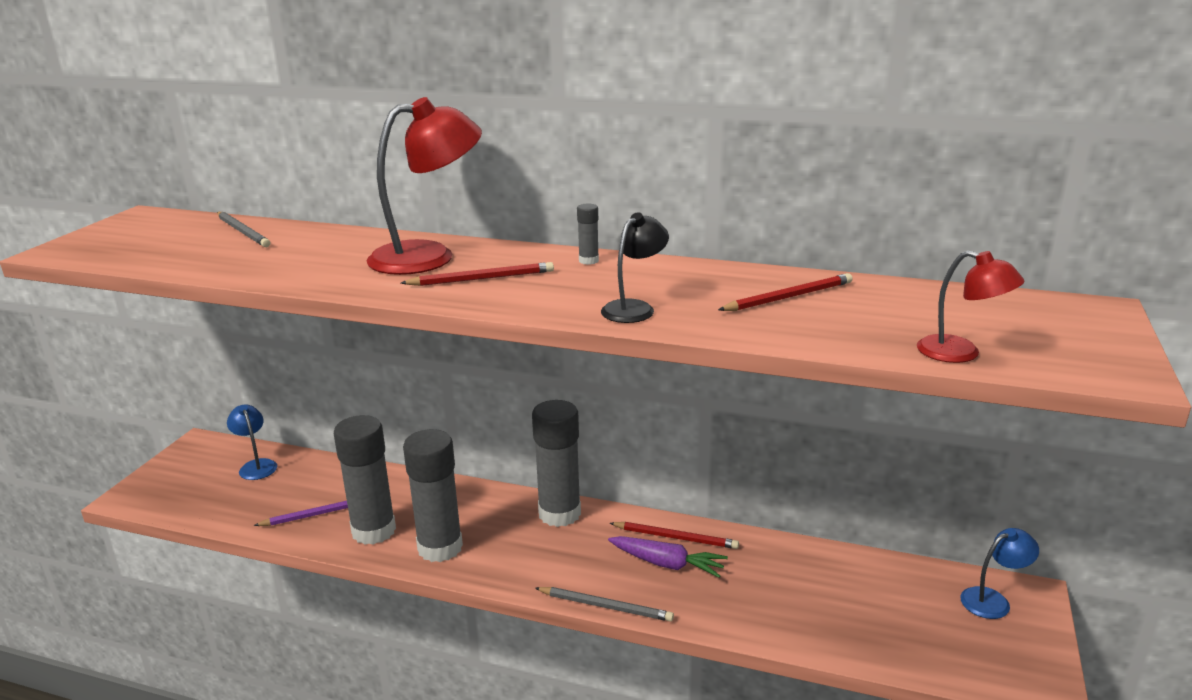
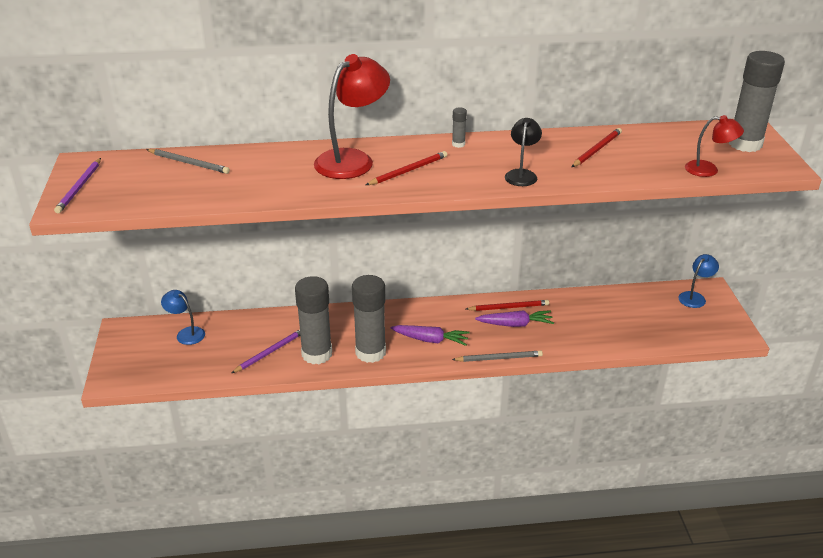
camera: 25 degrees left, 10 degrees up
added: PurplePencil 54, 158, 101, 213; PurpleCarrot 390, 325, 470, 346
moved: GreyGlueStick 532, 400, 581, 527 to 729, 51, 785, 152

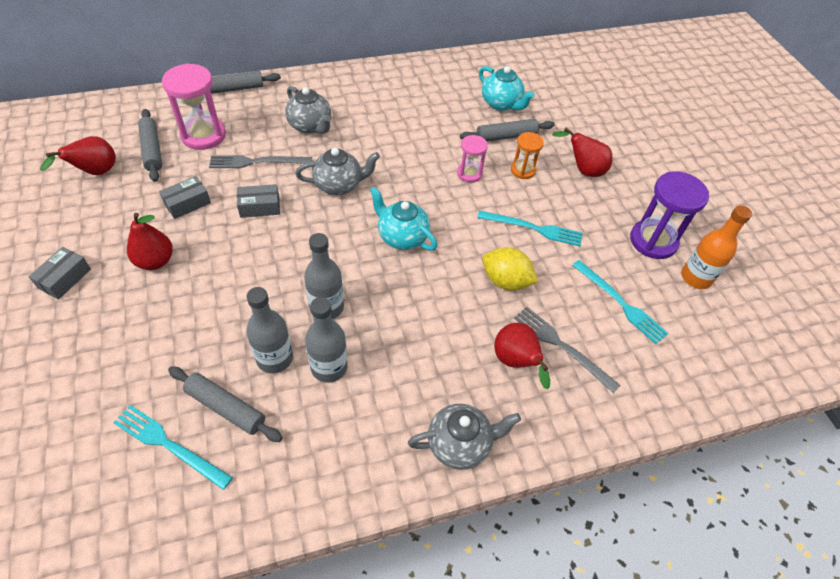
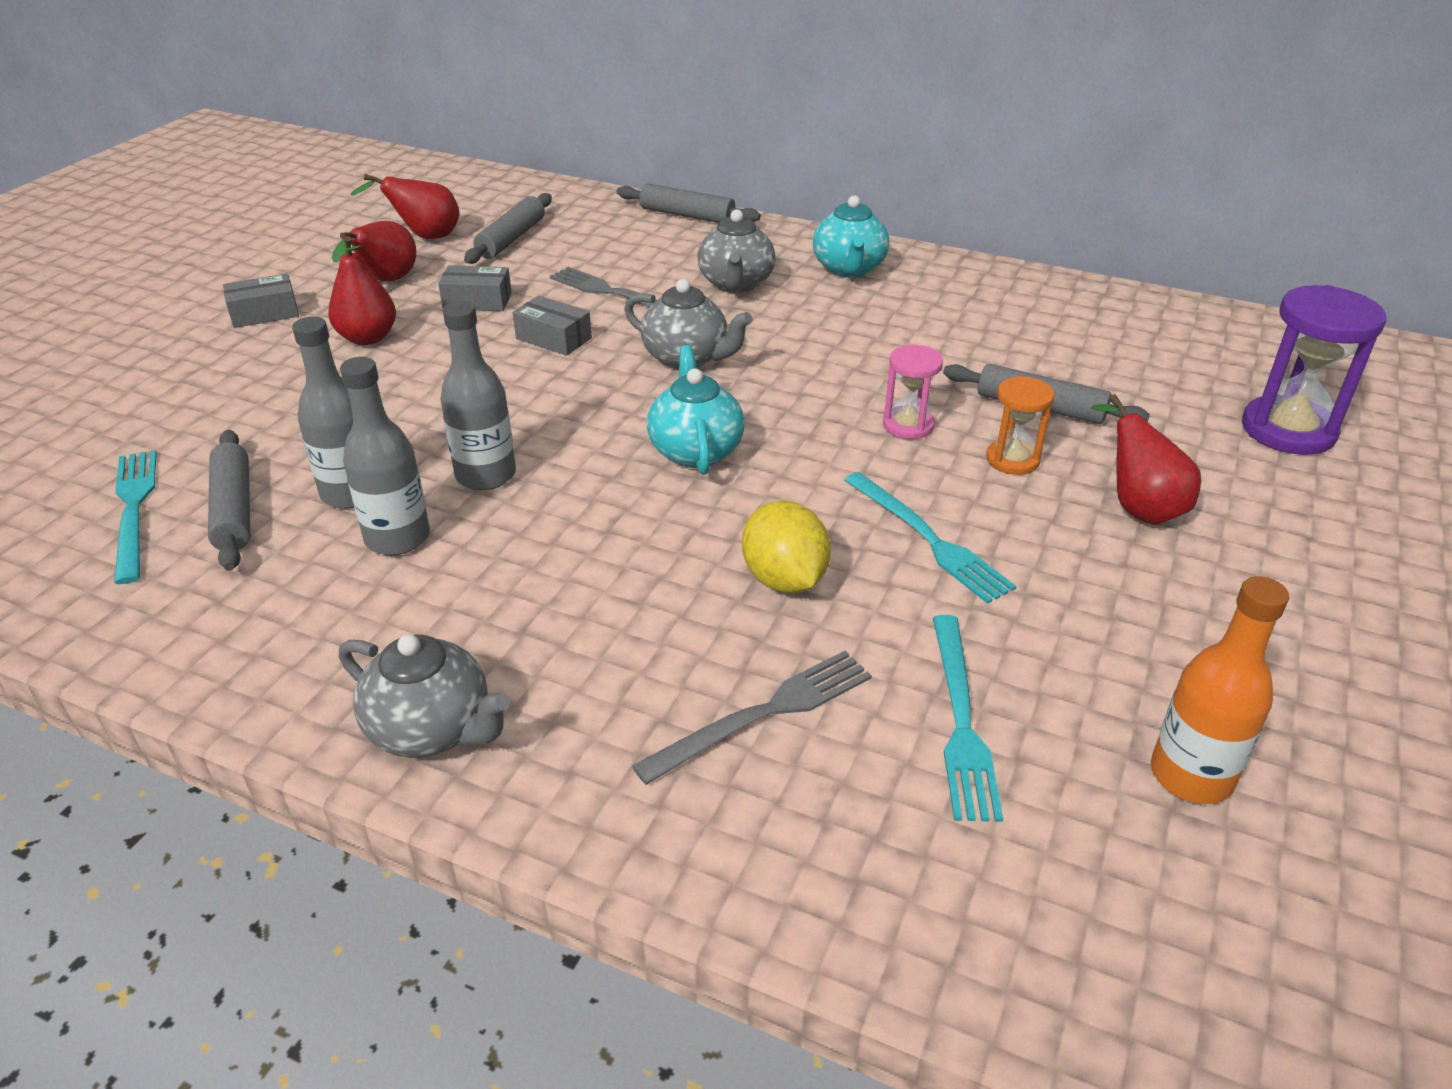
camera: 45 degrees right, 15 degrees down
removed: PinkHourglass 162, 64, 226, 150
moved: TurquoiseTeapot 479, 66, 535, 111 to 813, 196, 889, 278; PurpleHourglass 630, 171, 709, 259 to 1242, 285, 1386, 455; RedPear 494, 323, 550, 390 to 332, 221, 416, 282
turned: GreyFork 514, 306, 620, 393 = 632, 651, 872, 785 60 degrees clockwise

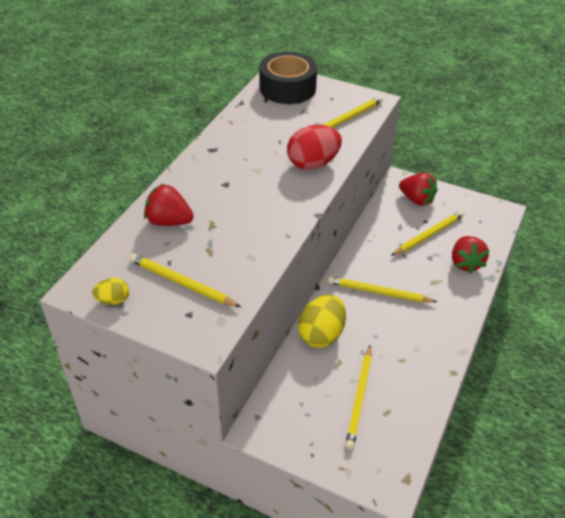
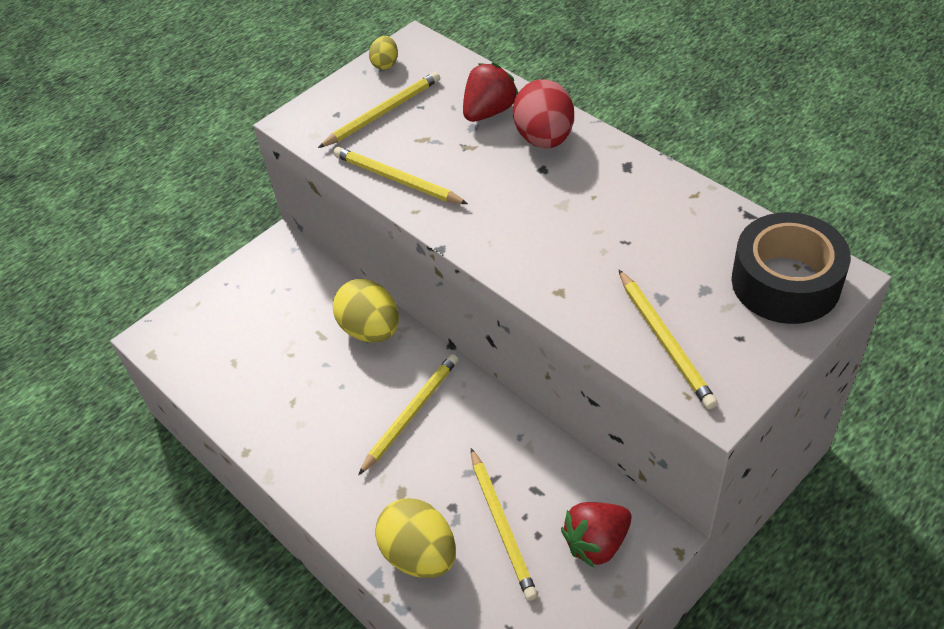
camera: 115 degrees right, 5 degrees up
moved: RedEgg 287, 125, 342, 170 to 513, 79, 574, 148; YellowPencil 345, 345, 372, 450 to 333, 147, 468, 204
replaced: RedStrawberry 452, 236, 489, 274 to YellowEgg 375, 498, 456, 578

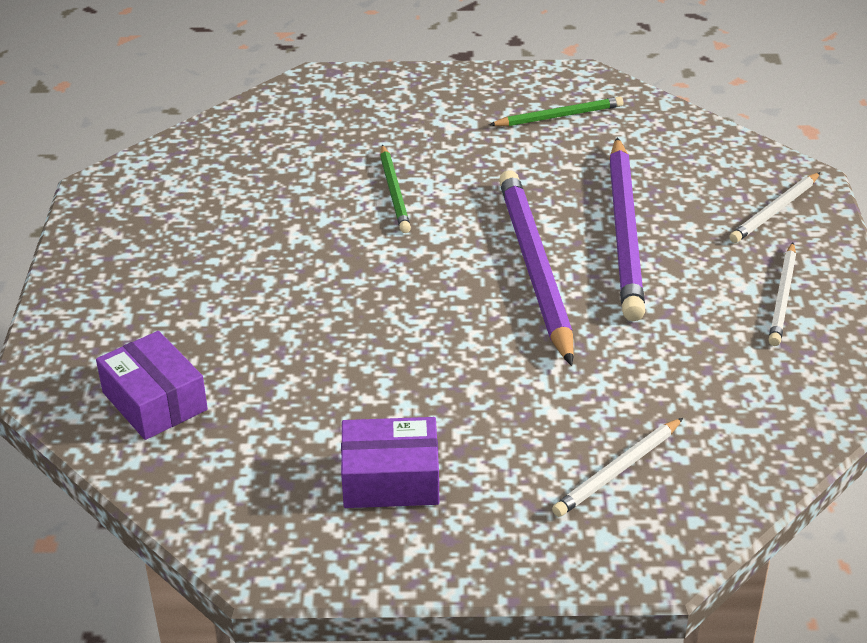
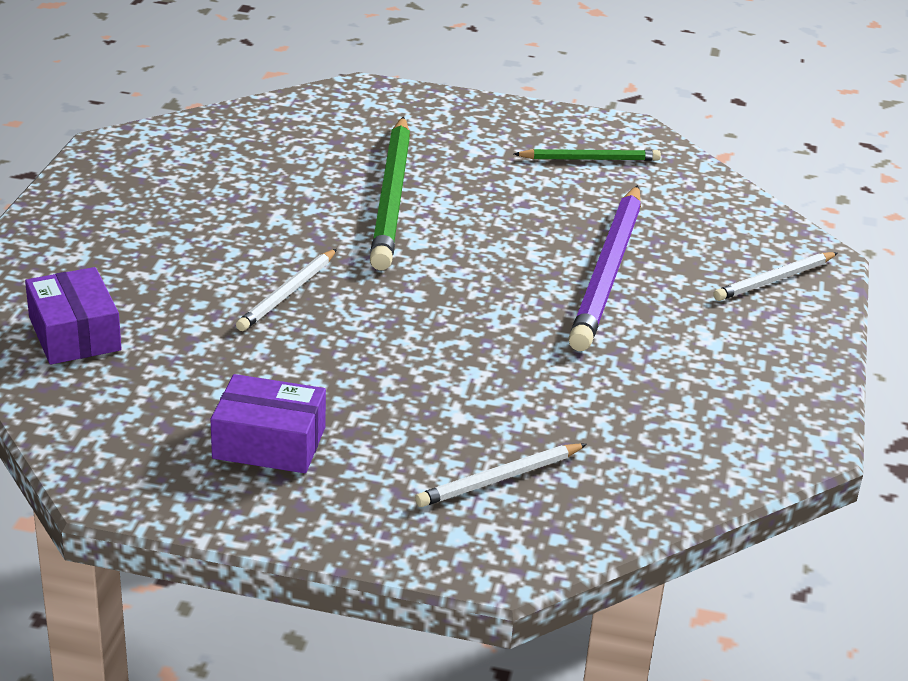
camera: 10 degrees right, 5 degrees down
removed: PurplePencil 499, 170, 574, 366
moved: WhitePencil 769, 242, 796, 346 to 236, 249, 337, 331
resized: GreenPencil 380, 145, 411, 233 = 370, 117, 410, 270 x1.90

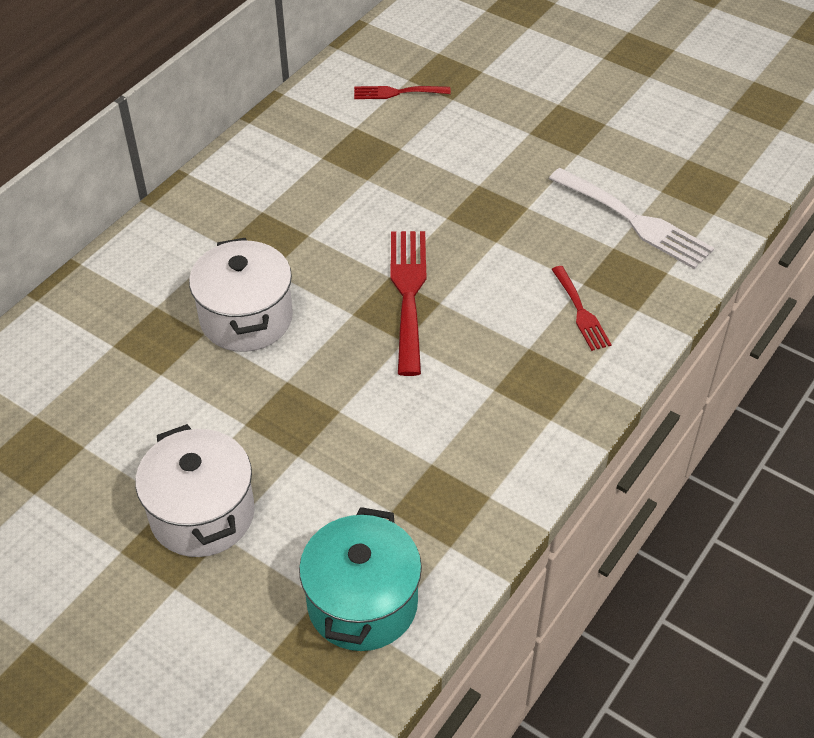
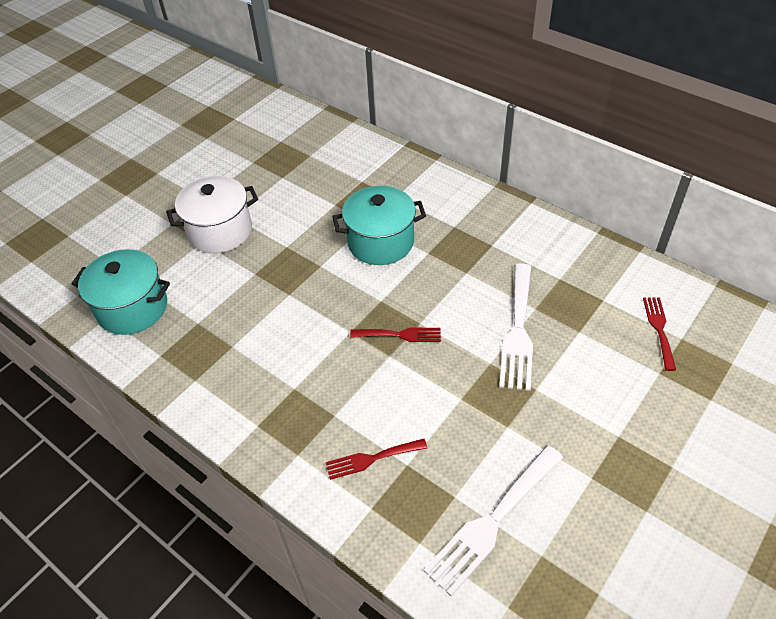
camera: 95 degrees right, 0 degrees up
added: WhiteFork 499, 263, 533, 391
recoloured: WhitePot 189, 238, 293, 352 to TurquoisePot 332, 186, 426, 265
resized: RedFork 391, 231, 426, 376 = 350, 327, 441, 342 x0.58

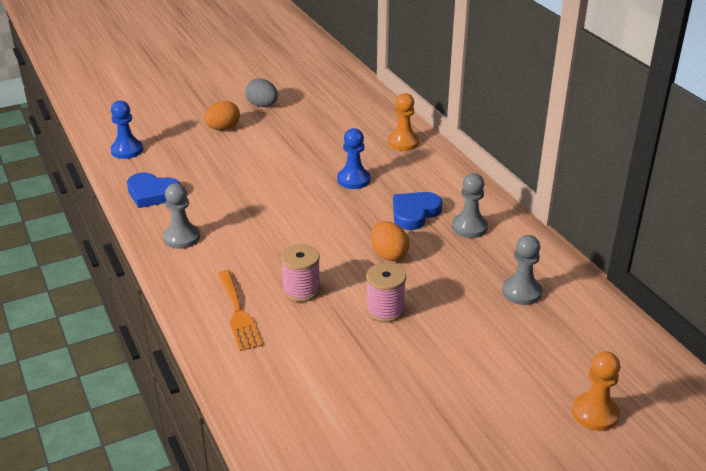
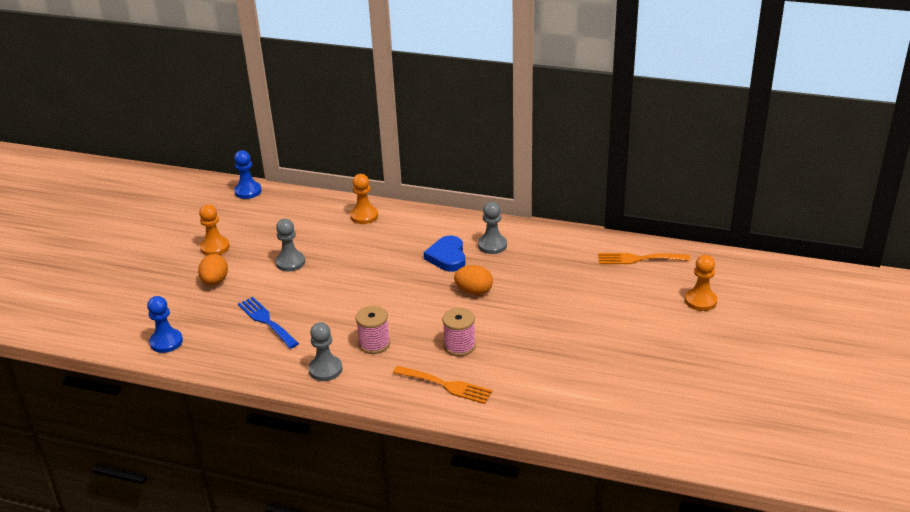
camera: 45 degrees left, 0 degrees up
removed: BlueHeart 127, 172, 180, 208
added: OrangeFork 598, 253, 690, 264; BlueFork 238, 297, 299, 349
moved: BluePawn 337, 128, 370, 189 to 234, 150, 262, 199; GreyPawn 502, 235, 542, 305 to 275, 219, 305, 271; PinkSpool 366, 263, 406, 322 to 356, 306, 390, 354
replaced: GreyEgg 246, 79, 278, 107 to OrangePawn 199, 204, 230, 255

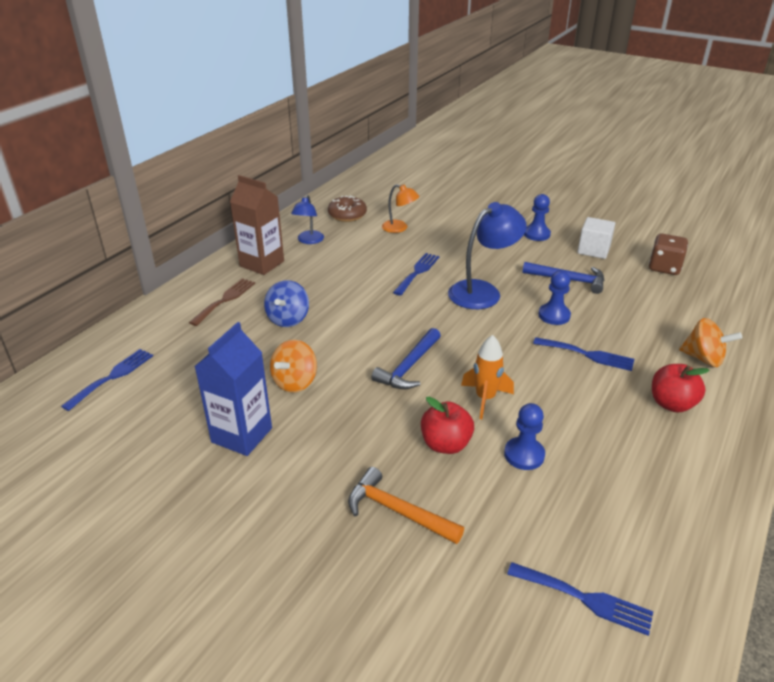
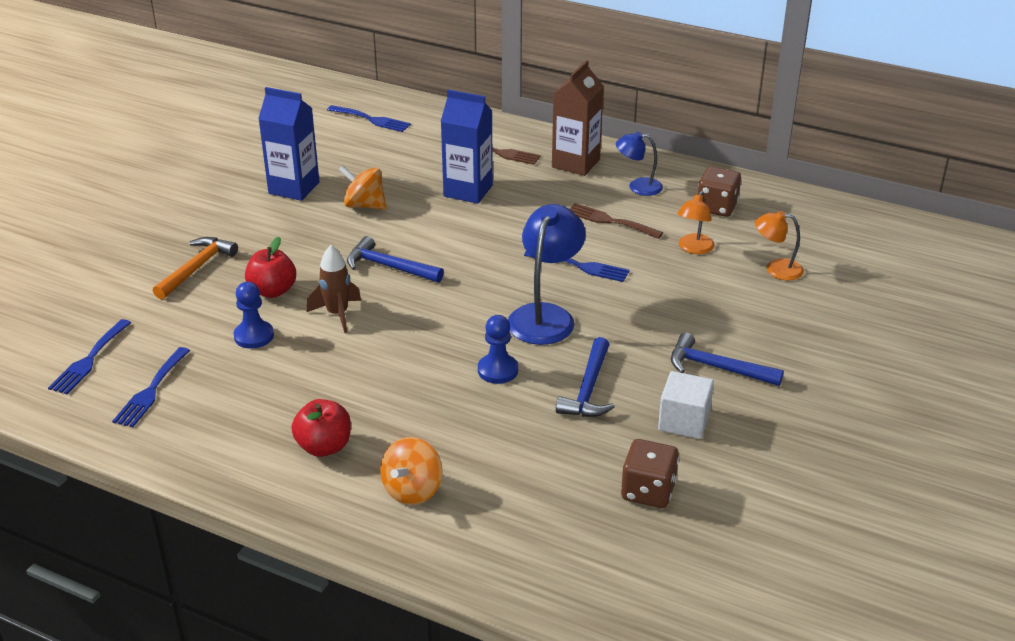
camera: 85 degrees right, 0 degrees up
added: BrownFork 569, 203, 663, 239; OrangeLamp 755, 211, 804, 280
moved: BlueFork 533, 337, 634, 371 to 112, 347, 190, 427
replaced: BluePawn 524, 194, 551, 241 to BlueHammer 671, 333, 784, 386; BrownDonut 328, 195, 367, 222 to BrownDice 698, 167, 741, 217; BlueSpinningTop 264, 280, 309, 327 to BlueCarton 440, 90, 493, 204
recoloured: OrangeRocket 461, 335, 514, 419 to BrownRocket 307, 245, 361, 333
turned: BlueLamp 448, 202, 527, 309 = 508, 204, 586, 345 120 degrees counterclockwise

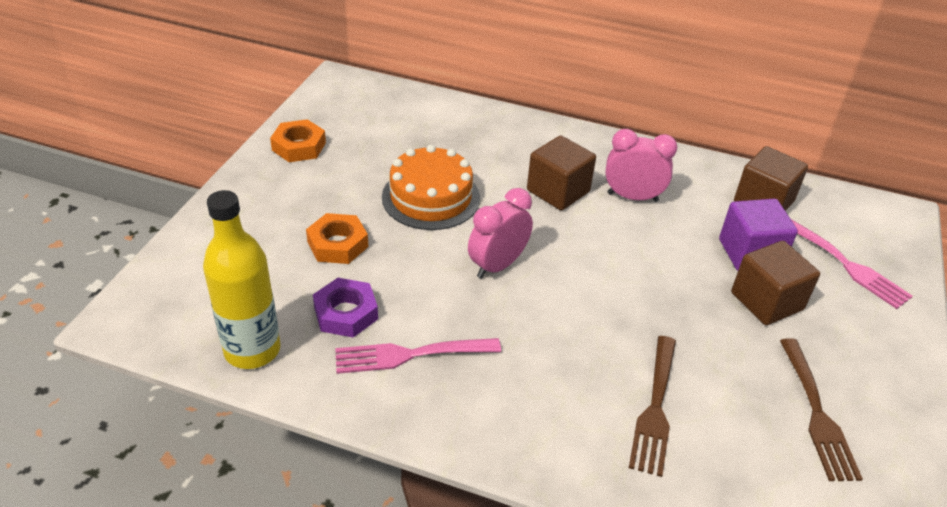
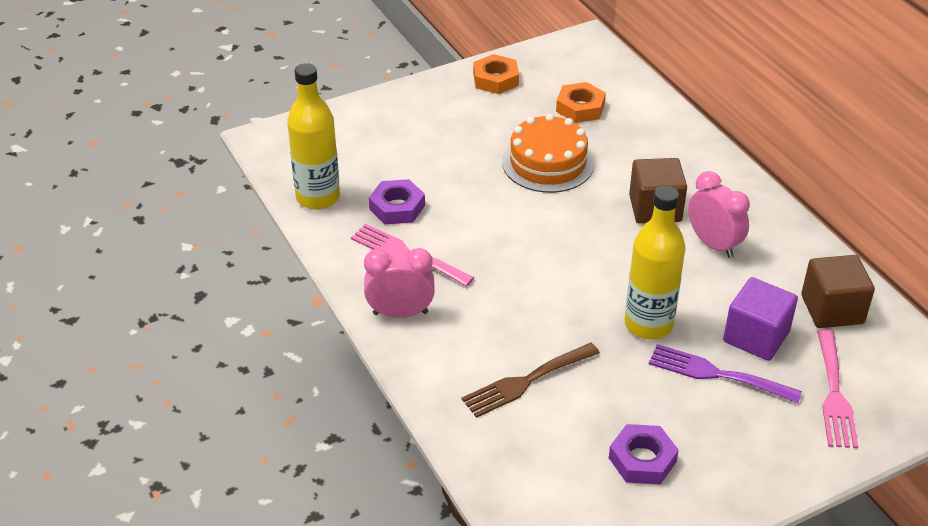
camera: 45 degrees right, 0 degrees up
added: YellowBottle 625, 186, 686, 339
moved: PinkClock 468, 188, 533, 278 to 364, 248, 435, 318; OrangeNut 306, 213, 368, 264 to 556, 82, 606, 123
replaced: BrownCube 731, 241, 820, 325 to PurpleFork 649, 344, 802, 403; BrownFork 780, 338, 863, 481 to PurpleNut 609, 424, 679, 485

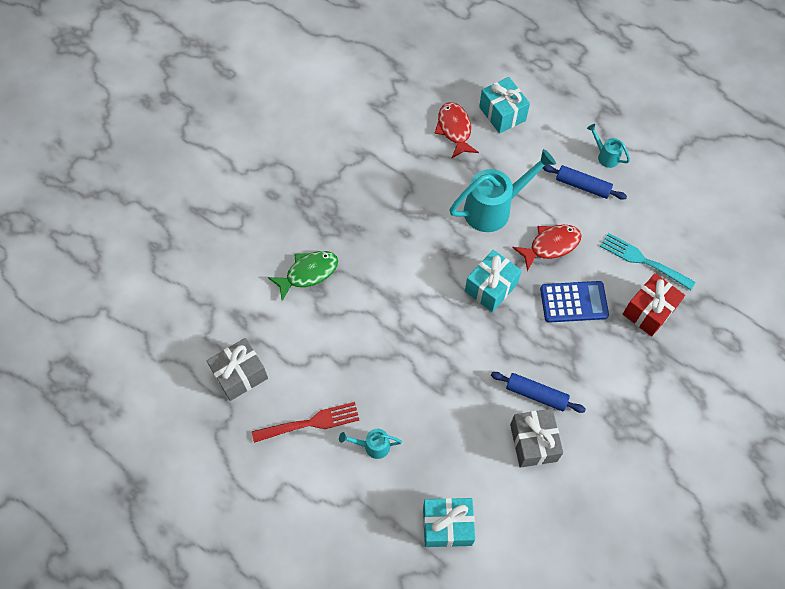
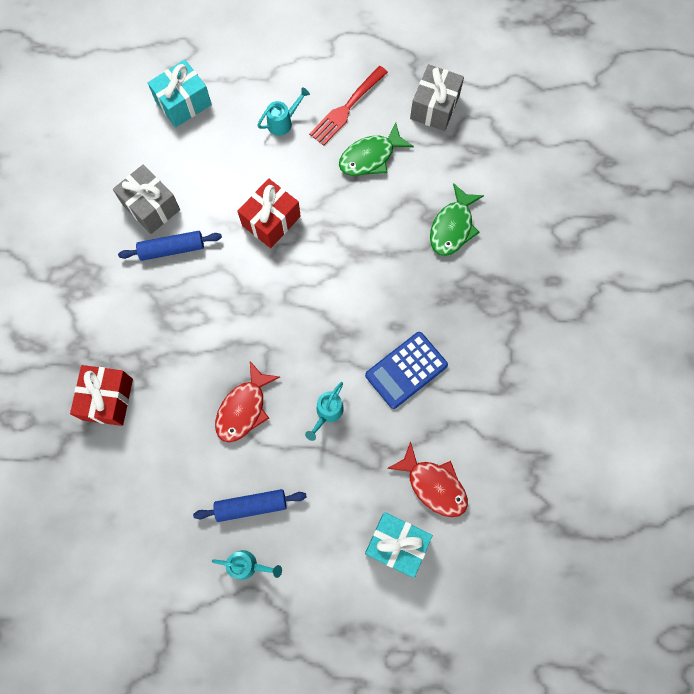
camera: 145 degrees right, 10 degrees up
removed: TurquoiseFork 600, 233, 695, 290; TurquoiseGift 465, 250, 522, 312
added: GreenFish 339, 123, 414, 176; RedGift 237, 178, 301, 248
moved: BlueCalculator 540, 281, 609, 323 to 365, 332, 448, 409
resized: TurquoiseWateringCan 449, 149, 556, 232 = 305, 382, 344, 441 x0.48

